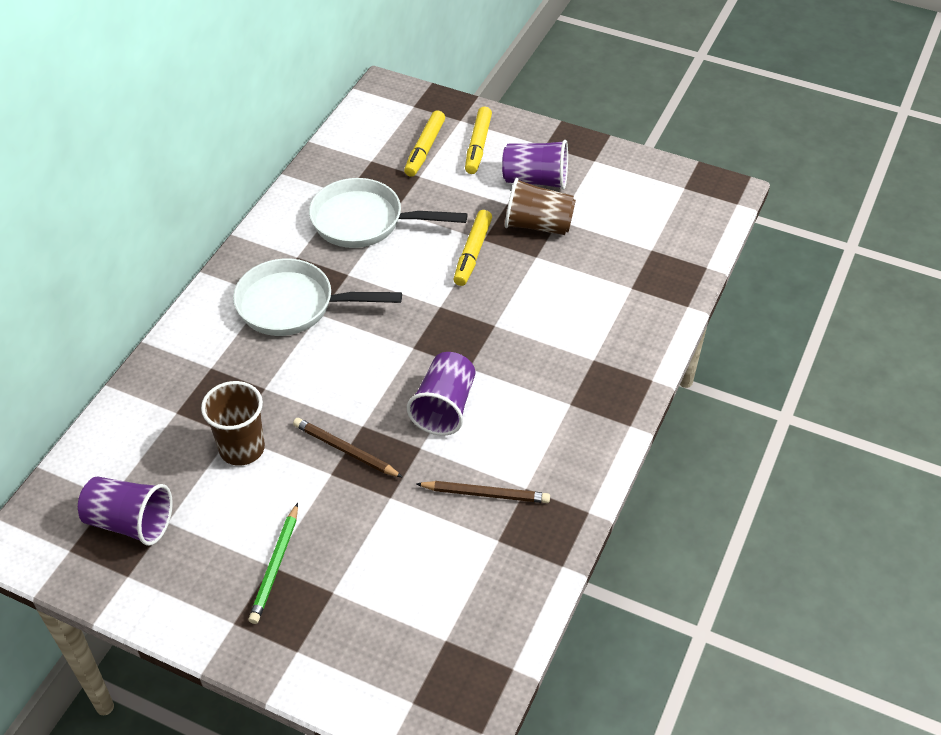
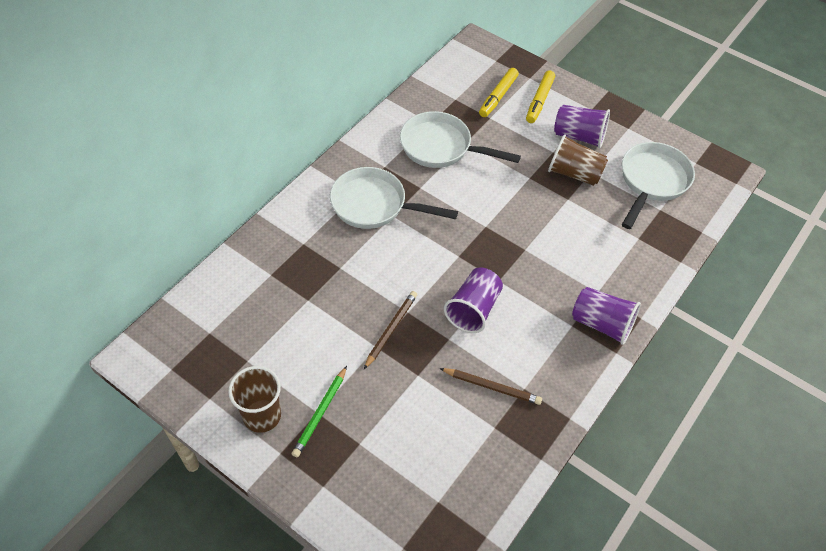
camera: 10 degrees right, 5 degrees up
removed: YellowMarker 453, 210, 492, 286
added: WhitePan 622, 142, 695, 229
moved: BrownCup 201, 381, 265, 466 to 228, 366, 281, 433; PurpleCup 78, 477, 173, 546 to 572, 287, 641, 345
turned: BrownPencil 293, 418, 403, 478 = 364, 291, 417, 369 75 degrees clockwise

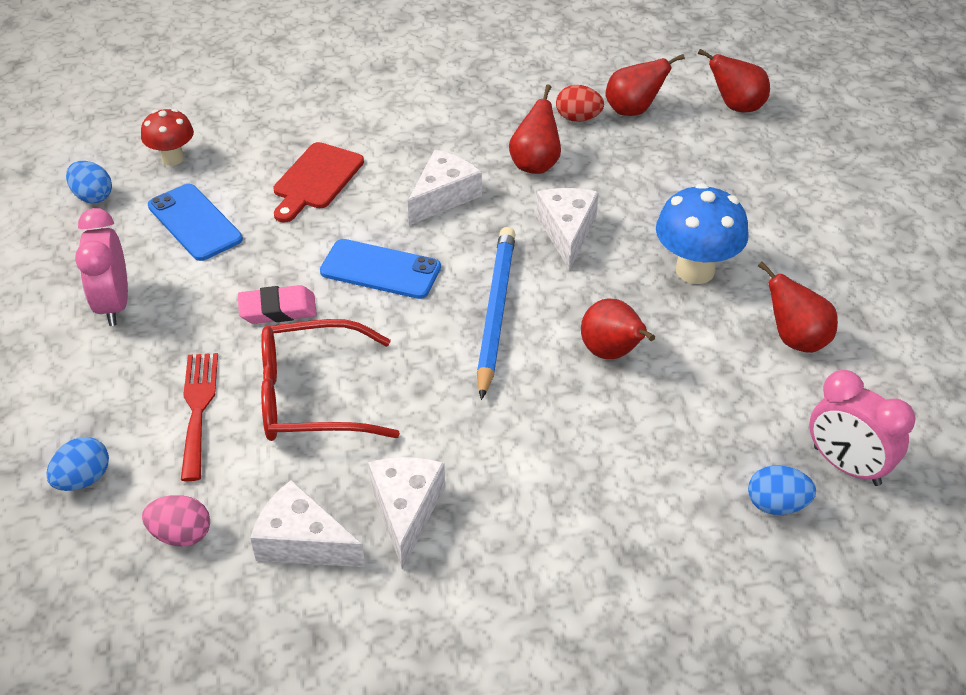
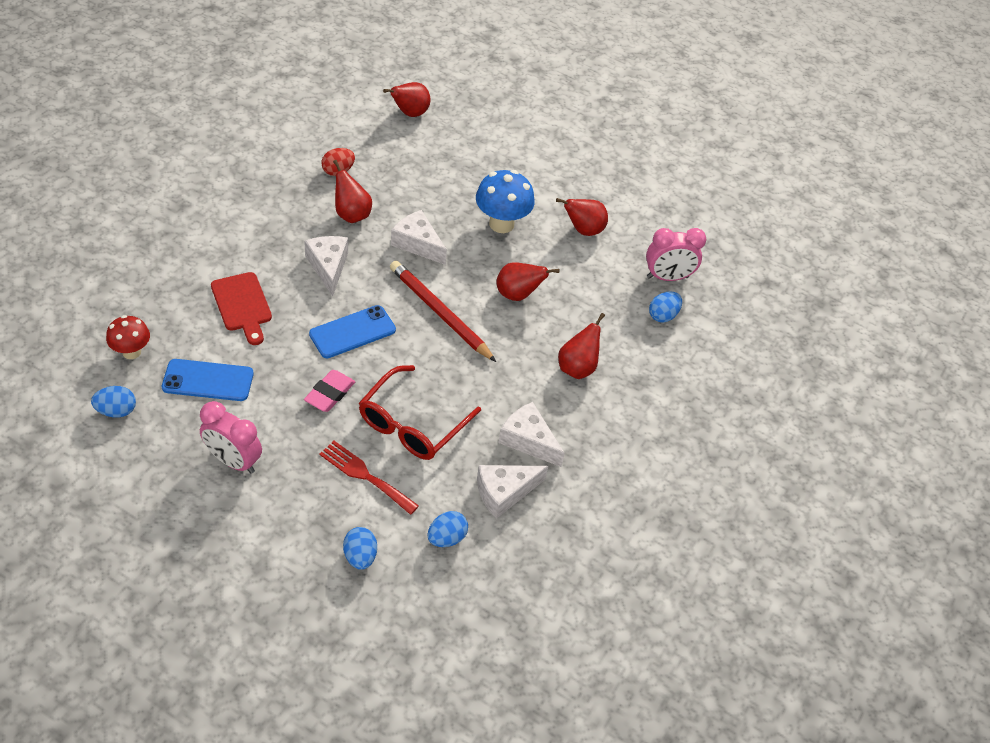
camera: 55 degrees left, 5 degrees up
moved: RedPear 605, 54, 685, 116 to 558, 313, 605, 379
recoloured: BluePencil 477, 227, 516, 400 to RedPencil 390, 261, 496, 362; PinkEgg 142, 495, 210, 546 to BlueEgg 427, 511, 468, 547

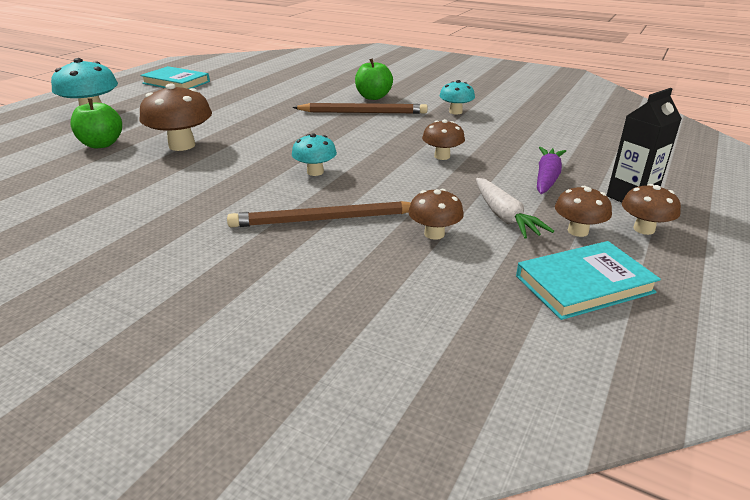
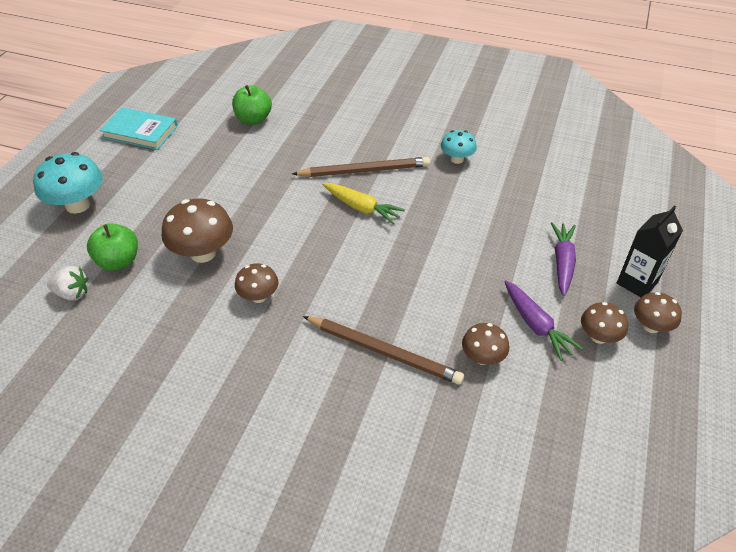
camera: 10 degrees left, 15 degrees up
removed: TurquoiseMushroom 292, 133, 337, 176; TurquoiseBook 516, 241, 661, 320
added: YellowCarrot 322, 183, 405, 224; WhiteStrawberry 47, 266, 88, 301
moved: GreenApple 355, 58, 393, 100 to 232, 85, 272, 125; BrownMushroom 422, 119, 465, 160 to 235, 263, 278, 303
recoloured: WhiteCarrot 476, 178, 554, 239 to PurpleCarrot 504, 280, 583, 361
turned: BrownPencil 227, 201, 411, 227 = 303, 316, 464, 385 135 degrees counterclockwise

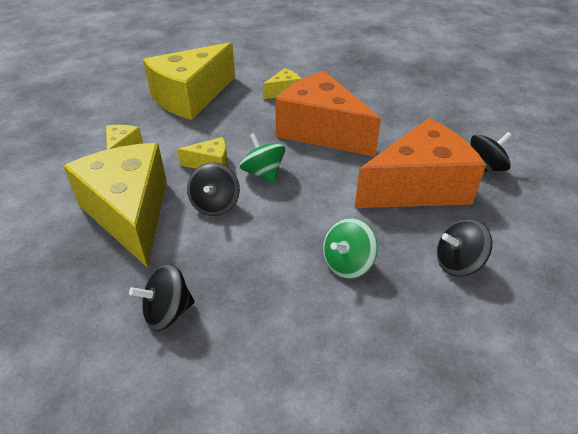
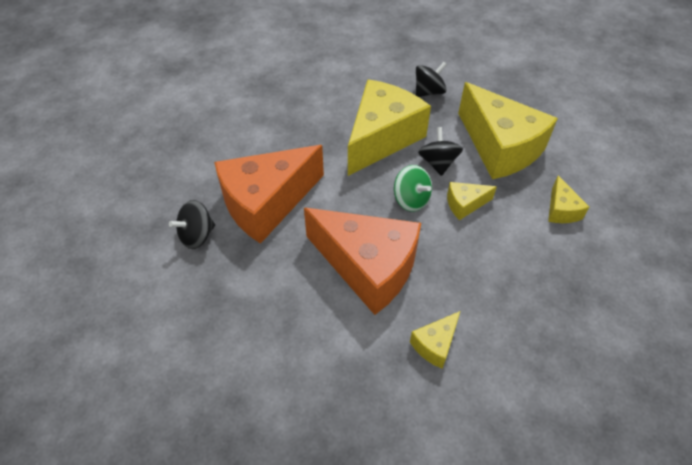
camera: 170 degrees right, 10 degrees up
removed: GreenSpinningTop 323, 218, 378, 279; BlackSpinningTop 437, 219, 492, 277
moved: YellowCheese 143, 42, 235, 120 to 348, 79, 431, 176

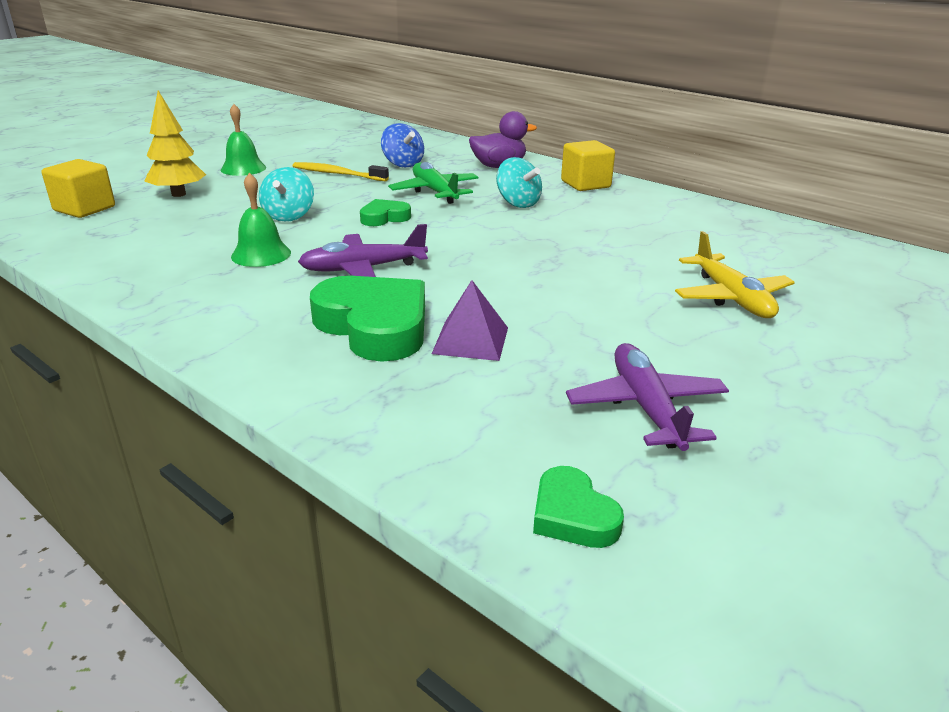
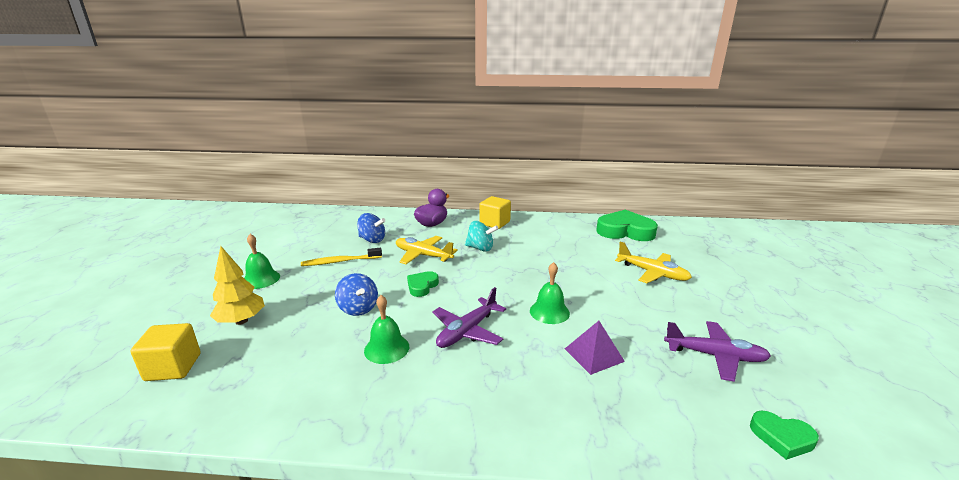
camera: 35 degrees left, 5 degrees down
added: GreenBell 530, 262, 570, 324
moved: GreenHeart 310, 276, 425, 362 to 596, 210, 658, 241
recoloured: GreenPlane 388, 162, 479, 204 to YellowPlane 396, 236, 458, 264; TurquoiseSpinningTop 259, 167, 314, 222 to BlueSpinningTop 335, 273, 378, 316
turned: PurplePlane 566, 343, 729, 451 = 664, 321, 771, 382 150 degrees clockwise

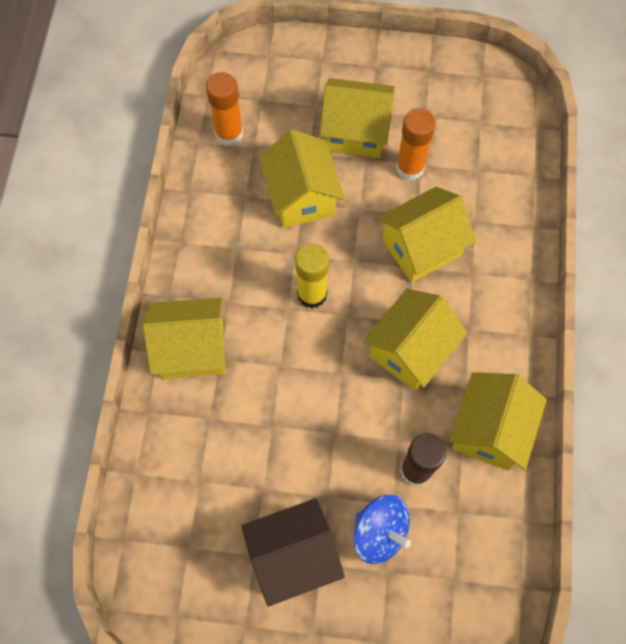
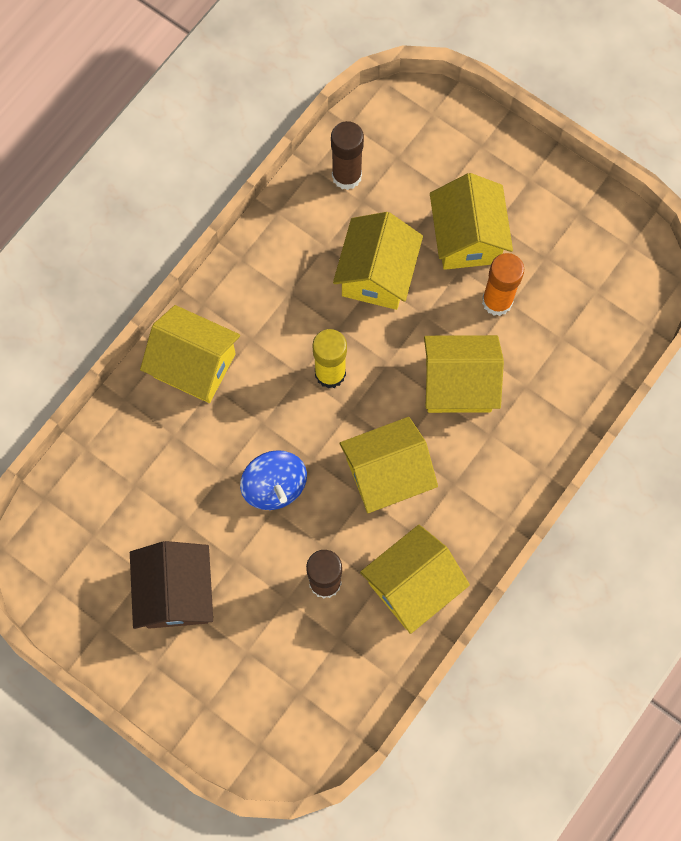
camera: 30 degrees right, 5 degrees up
moved: BlueSpinningTop 353, 495, 411, 564 to 240, 450, 307, 510
recoloured: OrangeGlueStick 206, 72, 243, 146 to BrownGlueStick 331, 121, 364, 190
turned: YellowHouse 320, 78, 395, 158 = 430, 173, 513, 270 45 degrees clockwise; BrownHouse 241, 498, 345, 607 = 130, 541, 213, 629 75 degrees clockwise

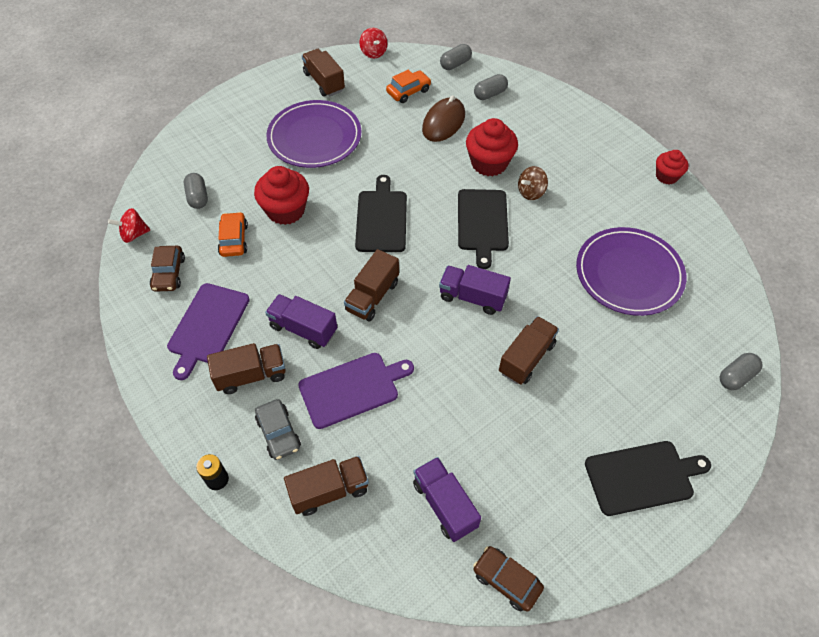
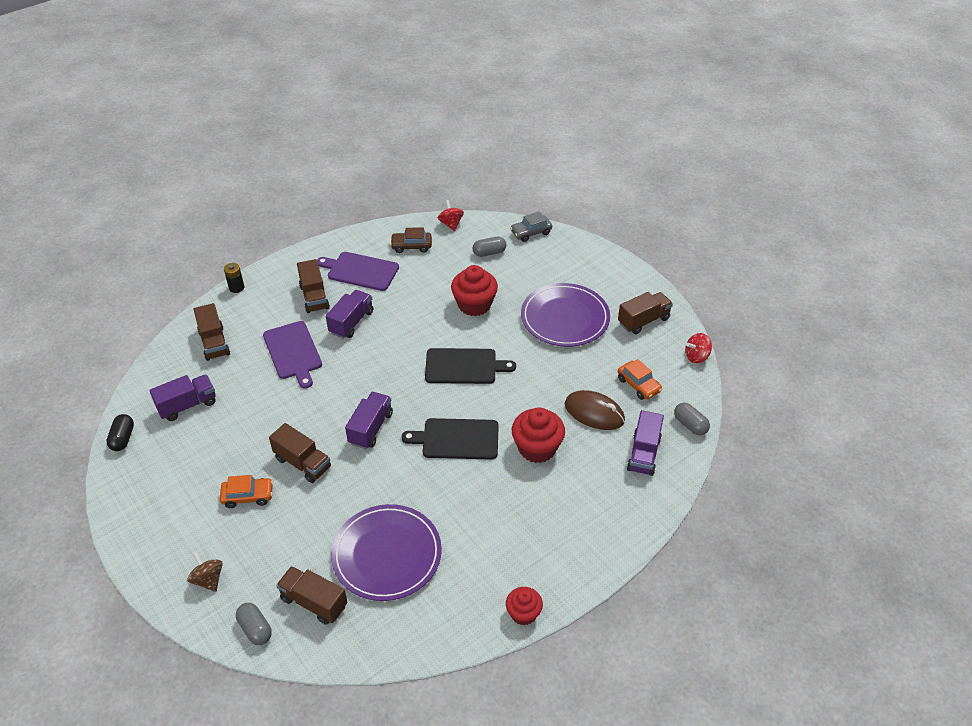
camera: 90 degrees right, 10 degrees down
removed: BlackCuttingBoard 585, 441, 711, 516
moved: BrownSpinningTop 518, 166, 548, 200 to 187, 552, 223, 592; OrangeCar 218, 212, 248, 257 to 220, 475, 273, 508; BrownTruck 344, 249, 399, 321 to 276, 566, 348, 625; GreyCar 255, 399, 301, 460 to 510, 211, 552, 242
replaced: GreyCapsule 474, 74, 508, 100 to PurpleTruck 627, 410, 664, 476; BrownCar 473, 546, 544, 612 to BlackCapsule 106, 414, 134, 451

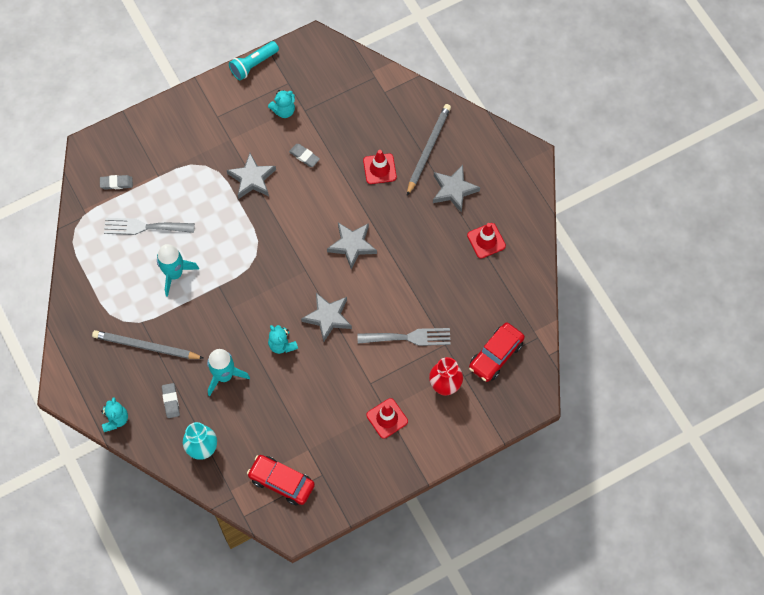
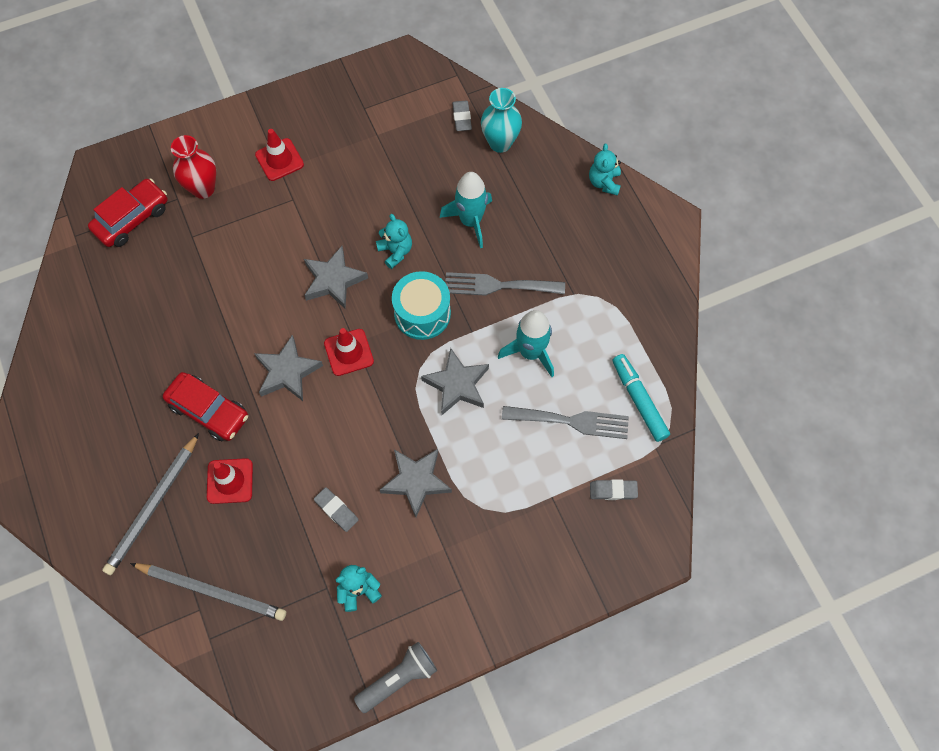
camera: 175 degrees left, 0 degrees up
added: TurquoiseDrum 392, 271, 451, 340; TurquoiseMarker 613, 354, 670, 442
moved: GreyStar 433, 165, 480, 213 to 421, 348, 489, 415; RedTrafficCone 467, 223, 506, 258 to 324, 328, 374, 376; GreyFork 357, 328, 451, 346 to 446, 272, 565, 296; GreyPencil 92, 330, 204, 359 to 130, 563, 286, 621; GreyEraser 162, 383, 180, 418 to 452, 101, 472, 131; RedCar 247, 455, 315, 505 to 163, 372, 248, 441
recoloured: TurquoiseFlashlight 229, 41, 279, 80 to GreyFlashlight 354, 642, 437, 713

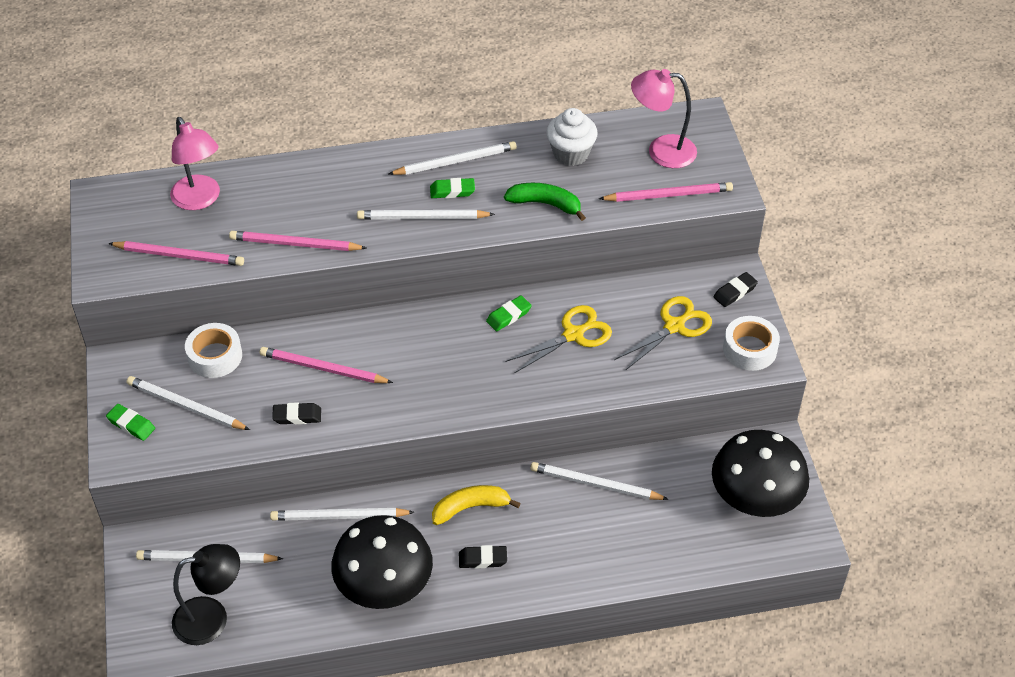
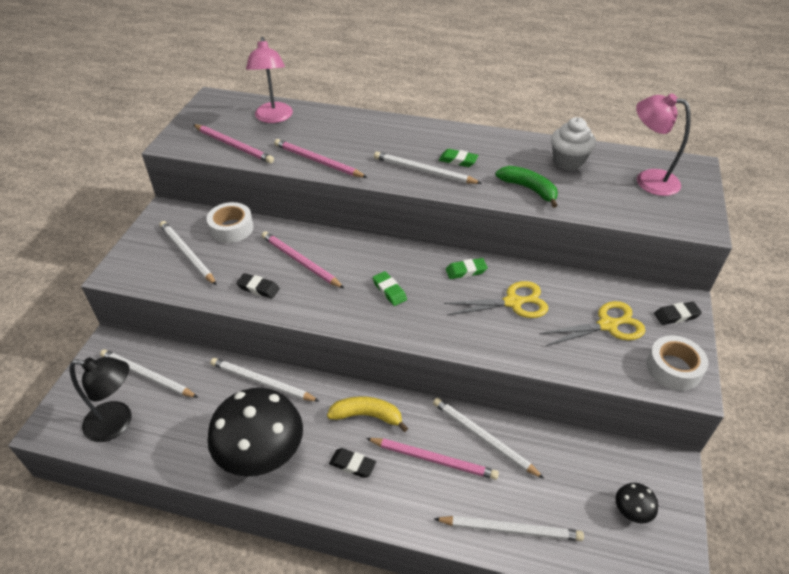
camera: 25 degrees right, 5 degrees down
moved: WhitePencil 389, 141, 517, 175 to 434, 516, 584, 541; PinkPencil 599, 182, 733, 202 to 366, 438, 499, 480; GreenEraser 106, 404, 155, 441 to 372, 271, 407, 306
resized: BlackMushroom 712, 430, 809, 517 = 615, 483, 658, 524 x0.42

